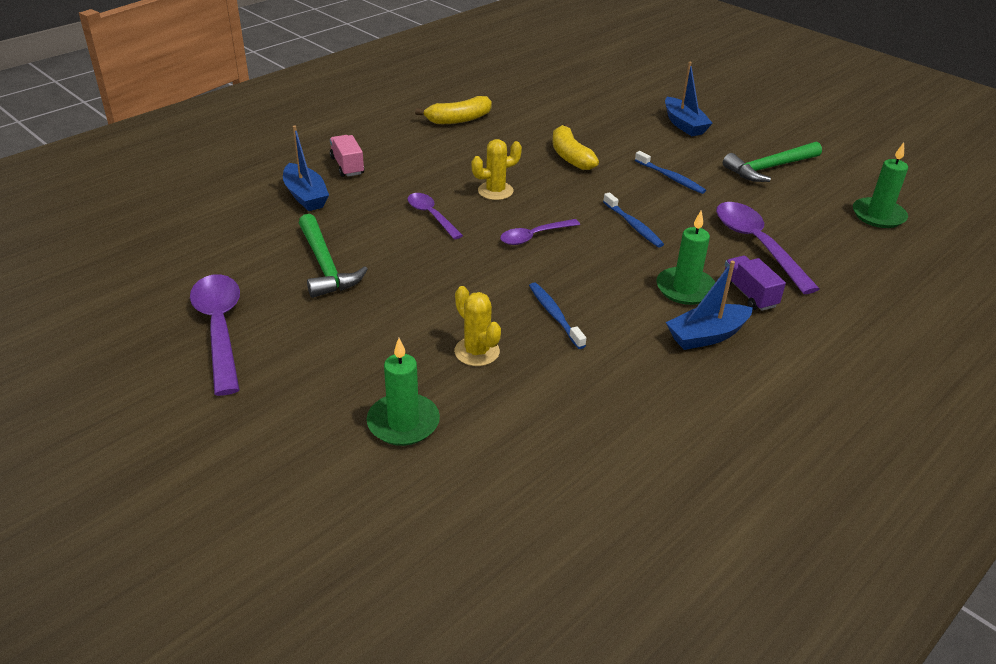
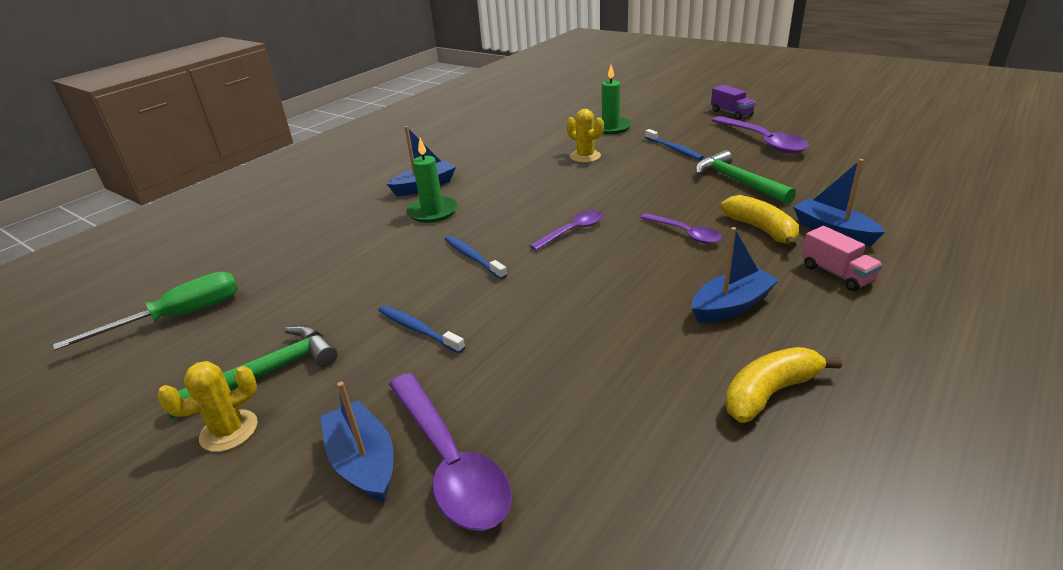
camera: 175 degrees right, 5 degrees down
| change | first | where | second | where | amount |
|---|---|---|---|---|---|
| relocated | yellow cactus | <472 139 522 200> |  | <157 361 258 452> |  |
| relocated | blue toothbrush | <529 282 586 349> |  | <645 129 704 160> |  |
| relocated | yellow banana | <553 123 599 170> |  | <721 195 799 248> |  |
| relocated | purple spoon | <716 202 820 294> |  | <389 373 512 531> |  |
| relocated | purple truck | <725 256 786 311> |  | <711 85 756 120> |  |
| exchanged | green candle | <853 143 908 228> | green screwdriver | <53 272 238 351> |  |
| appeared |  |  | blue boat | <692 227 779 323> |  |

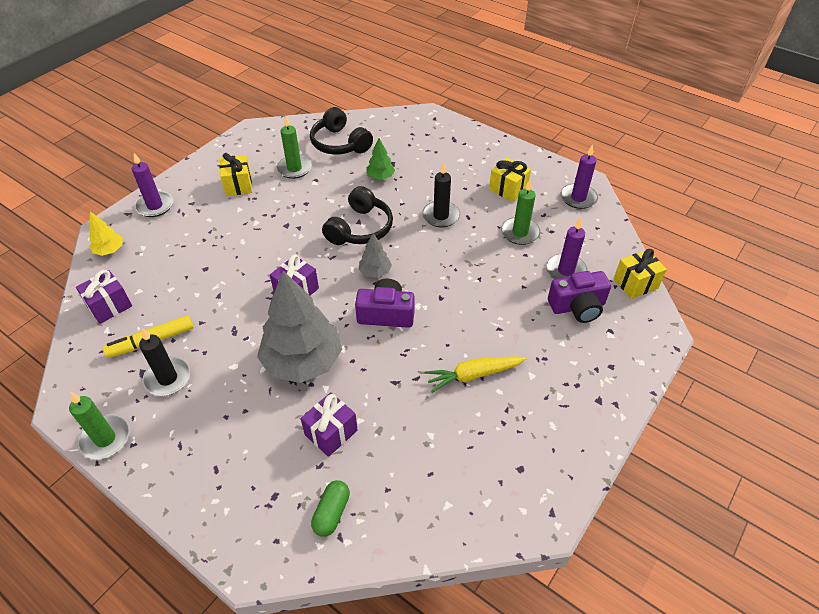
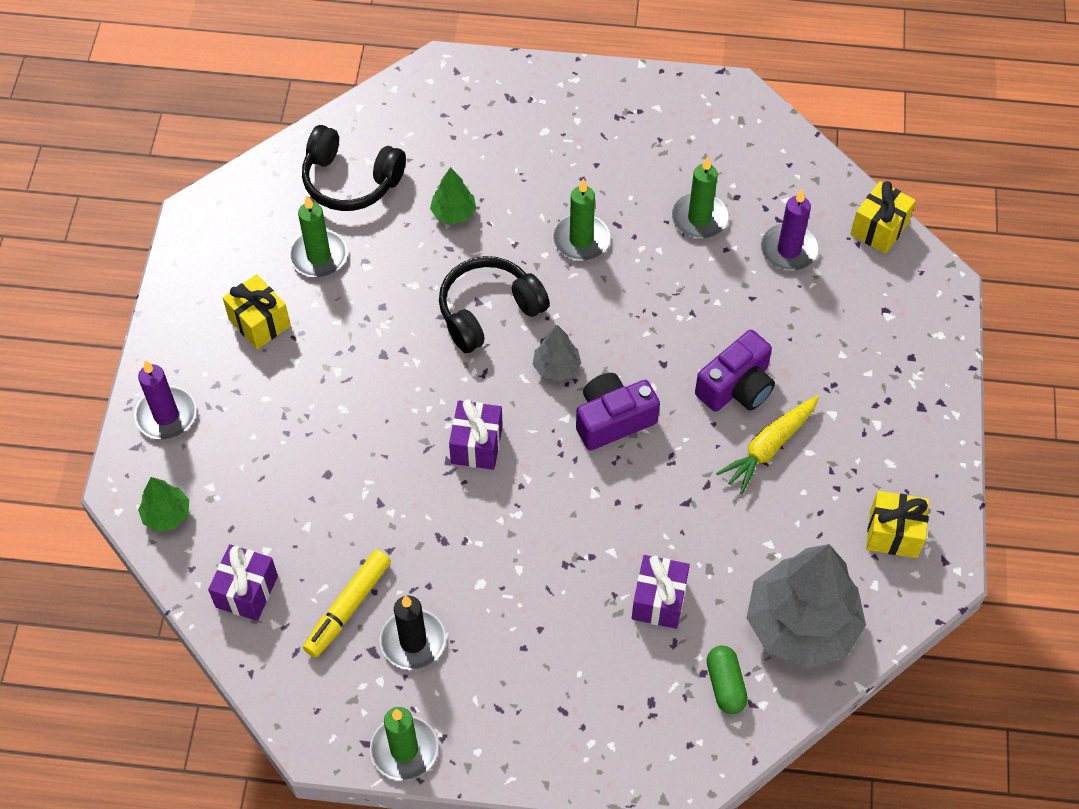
camera: 30 degrees left, 10 degrees up
| change | first | where | second | where | amount |
|---|---|---|---|---|---|
| colour | yellow tree | <89 212 123 256> | green tree | <138 477 189 532> |  |
| relocated | grey tree | <257 271 342 383> |  | <747 544 866 669> |  |
| spun | black headphones | <322 186 393 245> |  | <439 256 550 353> | 120 degrees counterclockwise |
| colour | black candle | <422 163 460 227> | green candle | <552 178 610 261> |  |
| relocated | yellow gift | <489 157 531 202> |  | <866 491 929 558> |  |
| relocated | purple camera | <548 271 611 323> |  | <695 330 775 412> |  |
| missing | purple candle | <561 144 598 209> |  |  |  |

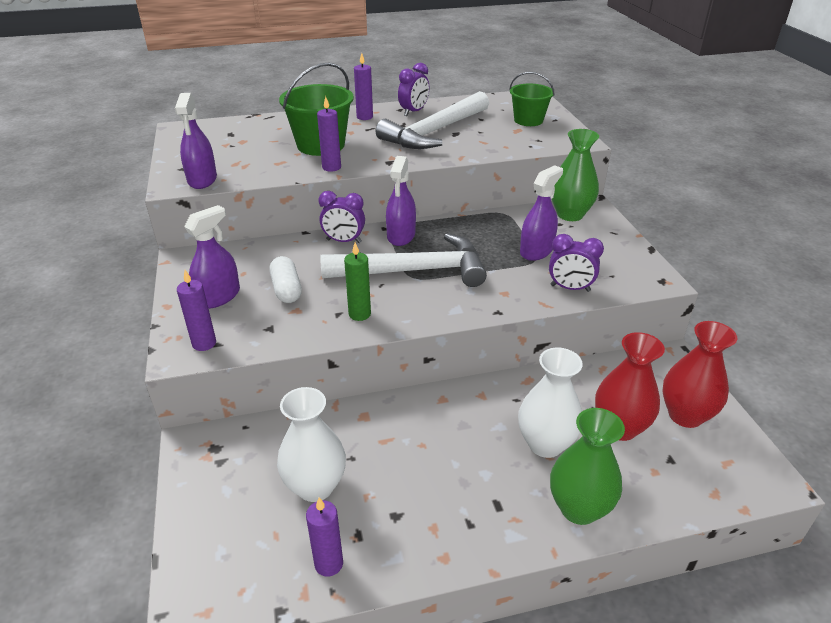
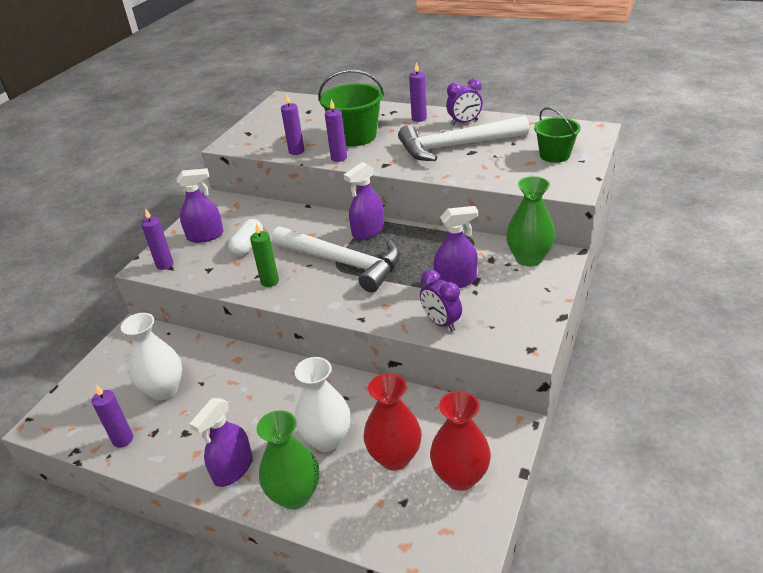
camera: 40 degrees right, 0 degrees up
| change | first | where | second | where | amount |
|---|---|---|---|---|---|
| relocated | purple spray bottle | <175 93 217 189> |  | <189 398 253 487> |  |
| missing | purple clock | <319 191 365 243> |  |  |  |
| appeared |  |  | purple candle | <281 94 304 155> |  |

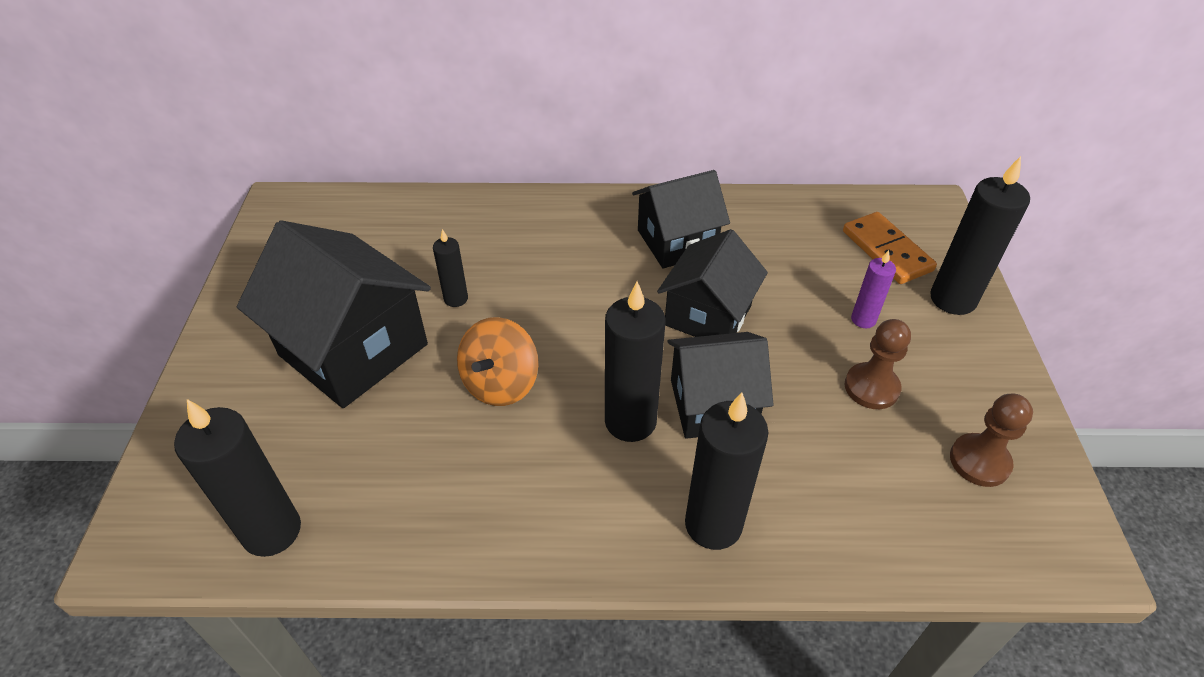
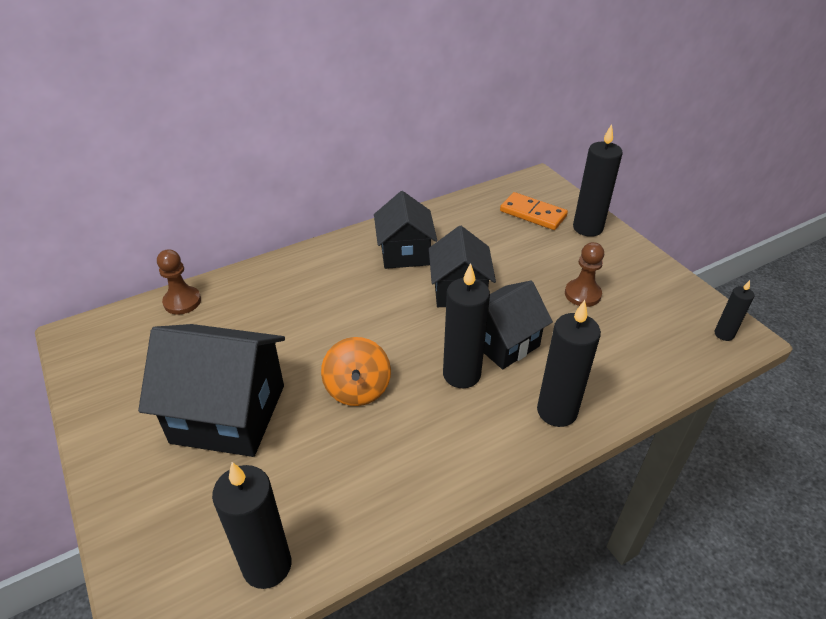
camera: 30 degrees left, 5 degrees down
| change | first | where | second | where | amount |
|---|---|---|---|---|---|
| relocated | black candle | <433 229 468 307> |  | <714 280 754 341> |  |
| spun | black house | <632 170 730 268> |  | <374 191 437 269> | 45 degrees counterclockwise |
| missing | purple candle | <851 250 896 328> |  |  |  |
| relocated | brown pawn | <950 394 1033 487> |  | <157 249 201 315> |  |

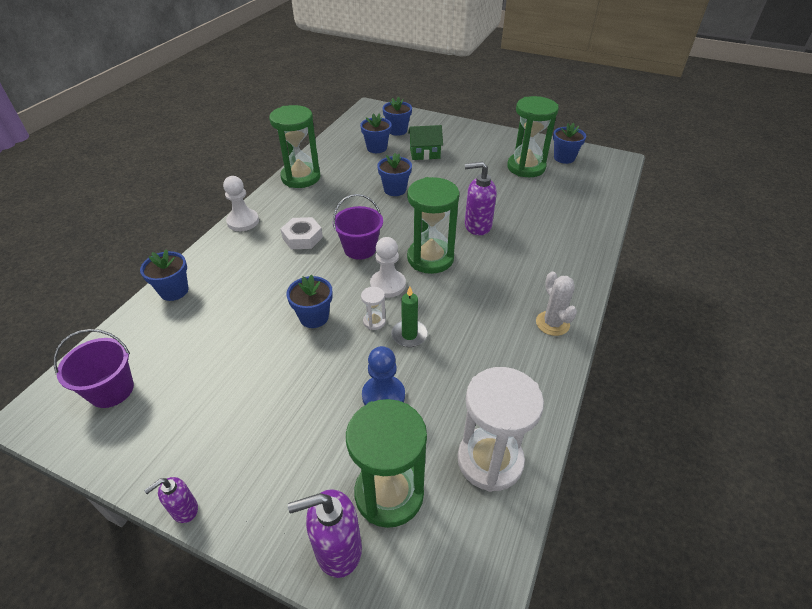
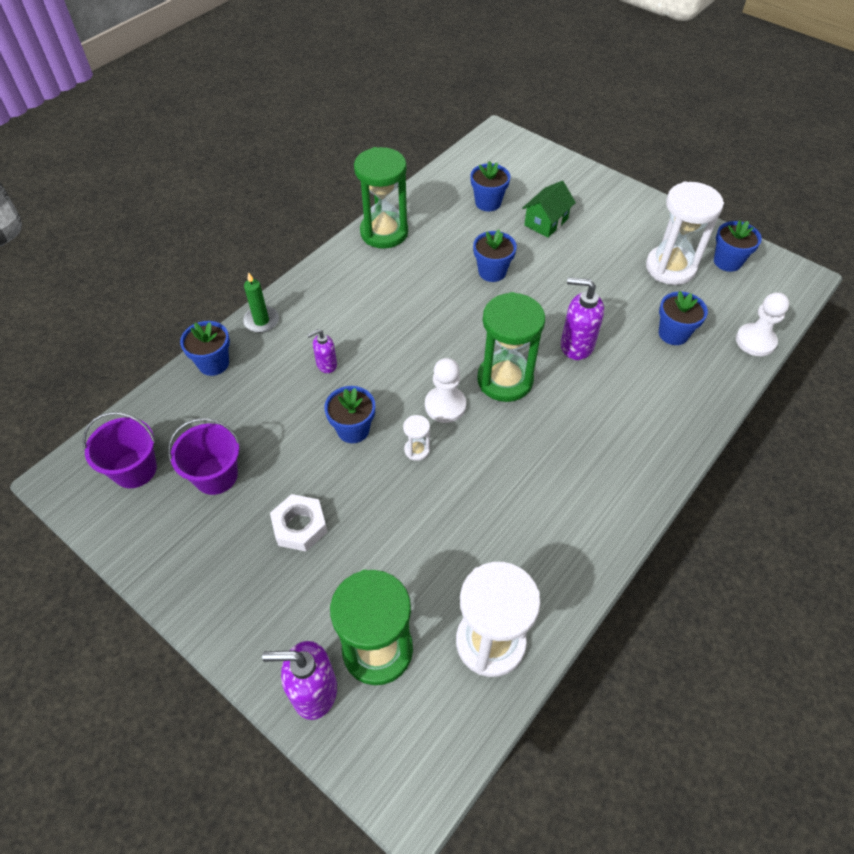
camera: 15 degrees right, 10 degrees up
| change | first | where | second | where | amount |
|---|---|---|---|---|---|
| relocated | purple soap dispenser | <144 477 198 523> |  | <307 329 337 373> |  |
| relocated | white pawn | <223 176 259 231> |  | <736 292 789 356> |  |
| relocated | white nut | <281 217 323 249> |  | <270 494 327 552> |  |
| relocated | purple bucket | <333 194 383 260> |  | <168 418 240 495> |  |
| missing | blue pawn | <362 346 405 405> |  |  |  |
| relocated | blue flower pot | <382 97 412 136> |  | <659 291 708 345> |  |
| relocated | green candle | <391 286 428 347> |  | <243 272 279 333> |  |
| spun | green house | <408 125 443 160> |  | <522 181 576 238> | 60 degrees counterclockwise |
| colour | green hourglass | <507 96 559 177> | white hourglass | <646 182 724 285> |  |
| missing | white cactus | <536 271 577 336> |  |  |  |

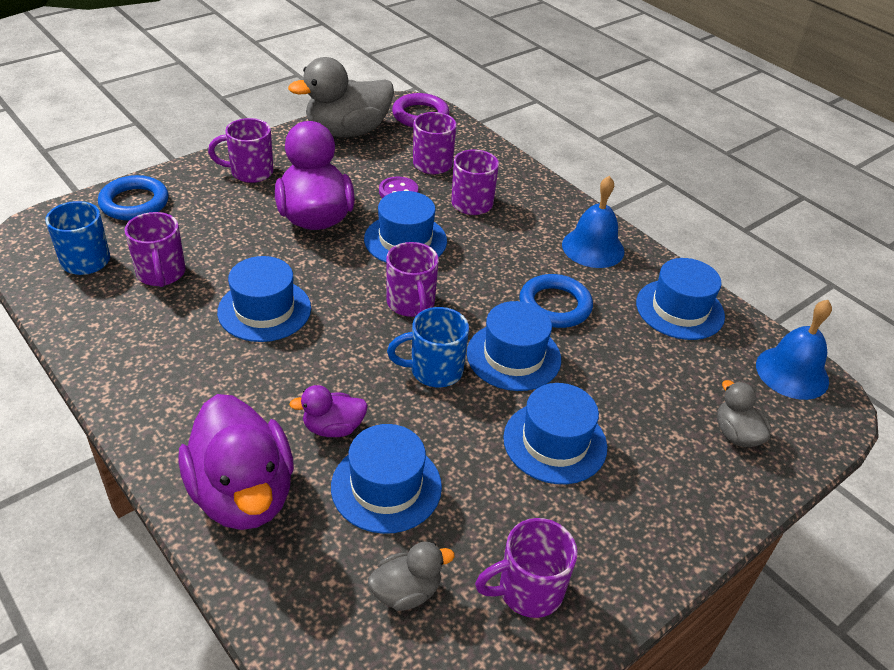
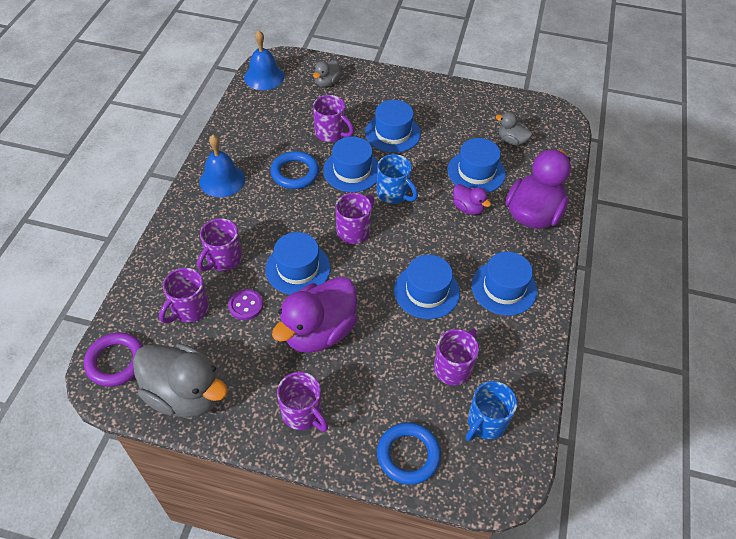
camera: 125 degrees left, 10 degrees up
| change | first | where | second | where | amount |
|---|---|---|---|---|---|
| relocated | purple mug | <475 518 578 618> |  | <313 95 354 142> |  |
| relocated | blue hat | <636 258 725 340> |  | <472 251 537 316> |  |

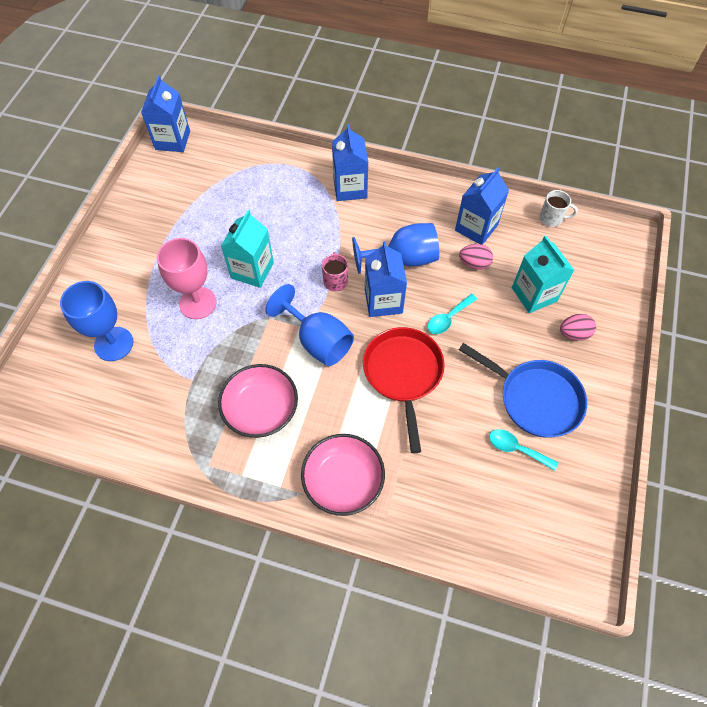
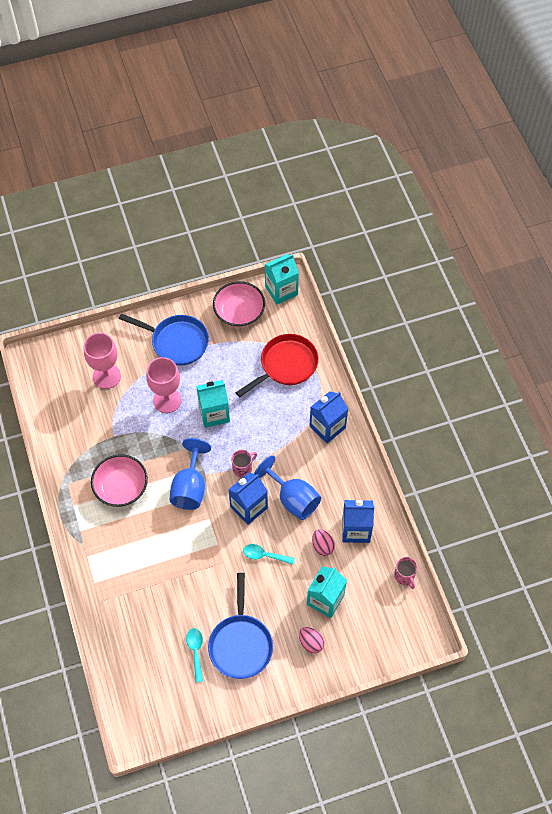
camera: 55 degrees right, 0 degrees up
| change | first | where | second | where | amount |
|---|---|---|---|---|---|
| colour | blue goblet | <60 281 133 361> | pink goblet | <84 333 121 389> |  |
| colour | blue carton | <141 75 190 152> | turquoise carton | <265 254 299 304> |  |
| relocated | pink bowl | <301 434 385 516> |  | <213 281 265 327> |  |
| relocated | red pan | <363 327 445 453> |  | <235 334 319 397> |  |
| colour | white mug | <540 190 578 227> | pink mug | <394 557 418 589> |  |
| appeared |  |  | blue pan | <119 313 209 366> |  |

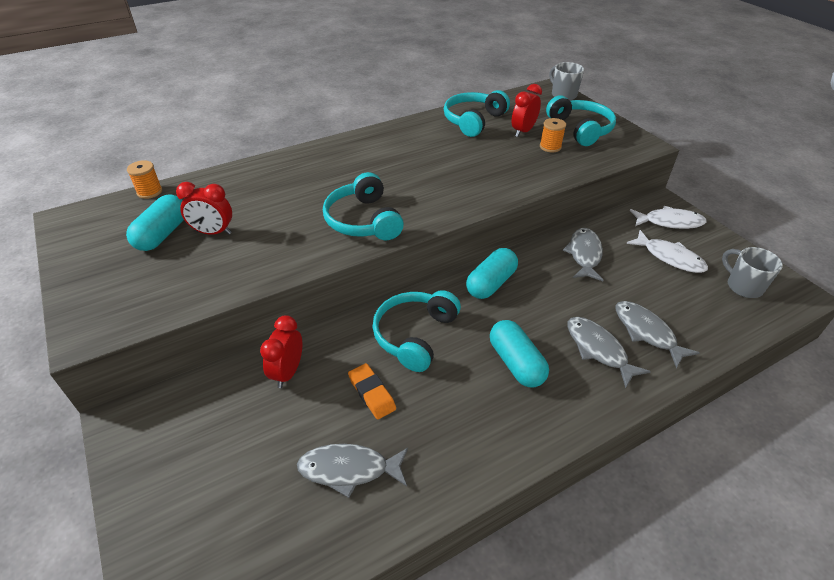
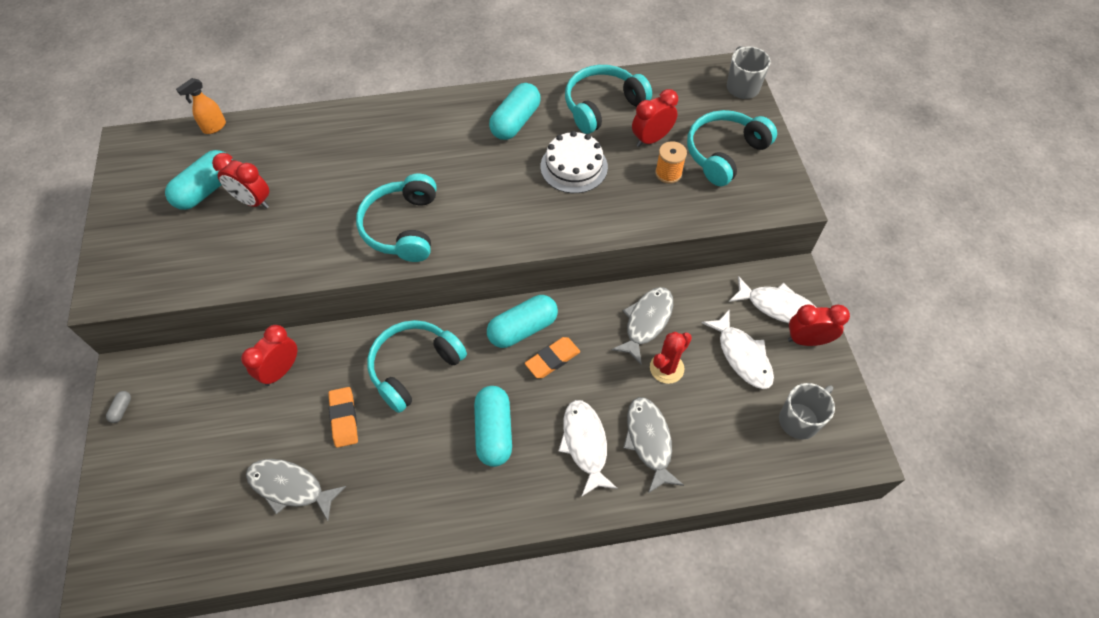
camera: 20 degrees right, 15 degrees up
| change | first | where | second | where | amount |
|---|---|---|---|---|---|
| exchanged | orange spool | <127 160 162 199> | orange spray bottle | <176 78 226 134> |  |
| spun | turquoise headphones | <546 95 616 146> |  | <687 110 777 186> | 135 degrees counterclockwise |
| colour | grey fish | <567 317 651 388> | white fish | <558 400 618 497> |  |
| spun | grey mug | <722 247 783 298> |  | <779 383 835 439> | 60 degrees clockwise |
| appeared |  |  | grey capsule | <106 391 131 423> |  |
| appeared |  |  | turquoise capsule | <489 83 541 140> |  |
| appeared |  |  | orange eraser | <525 337 580 378> |  |
| appeared |  |  | white cake | <541 131 608 193> |  |
| appeared |  |  | red cactus | <650 332 692 384> |  |
| appeared |  |  | red clock | <788 304 850 346> |  |

